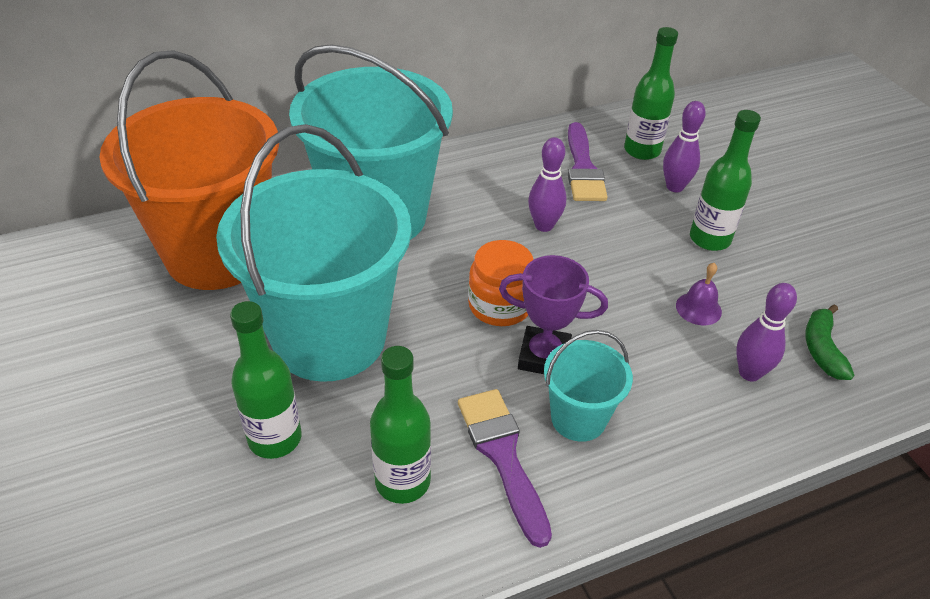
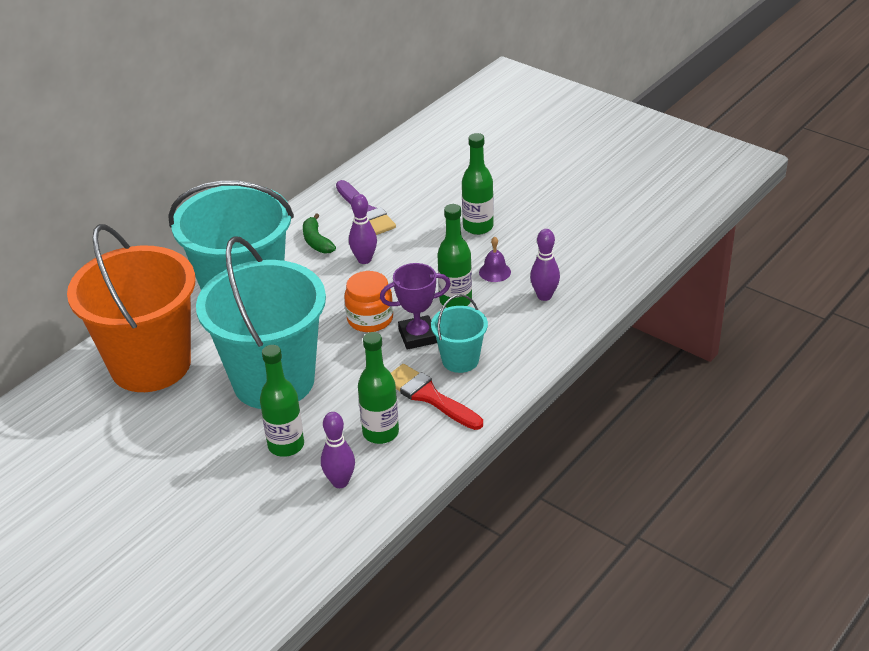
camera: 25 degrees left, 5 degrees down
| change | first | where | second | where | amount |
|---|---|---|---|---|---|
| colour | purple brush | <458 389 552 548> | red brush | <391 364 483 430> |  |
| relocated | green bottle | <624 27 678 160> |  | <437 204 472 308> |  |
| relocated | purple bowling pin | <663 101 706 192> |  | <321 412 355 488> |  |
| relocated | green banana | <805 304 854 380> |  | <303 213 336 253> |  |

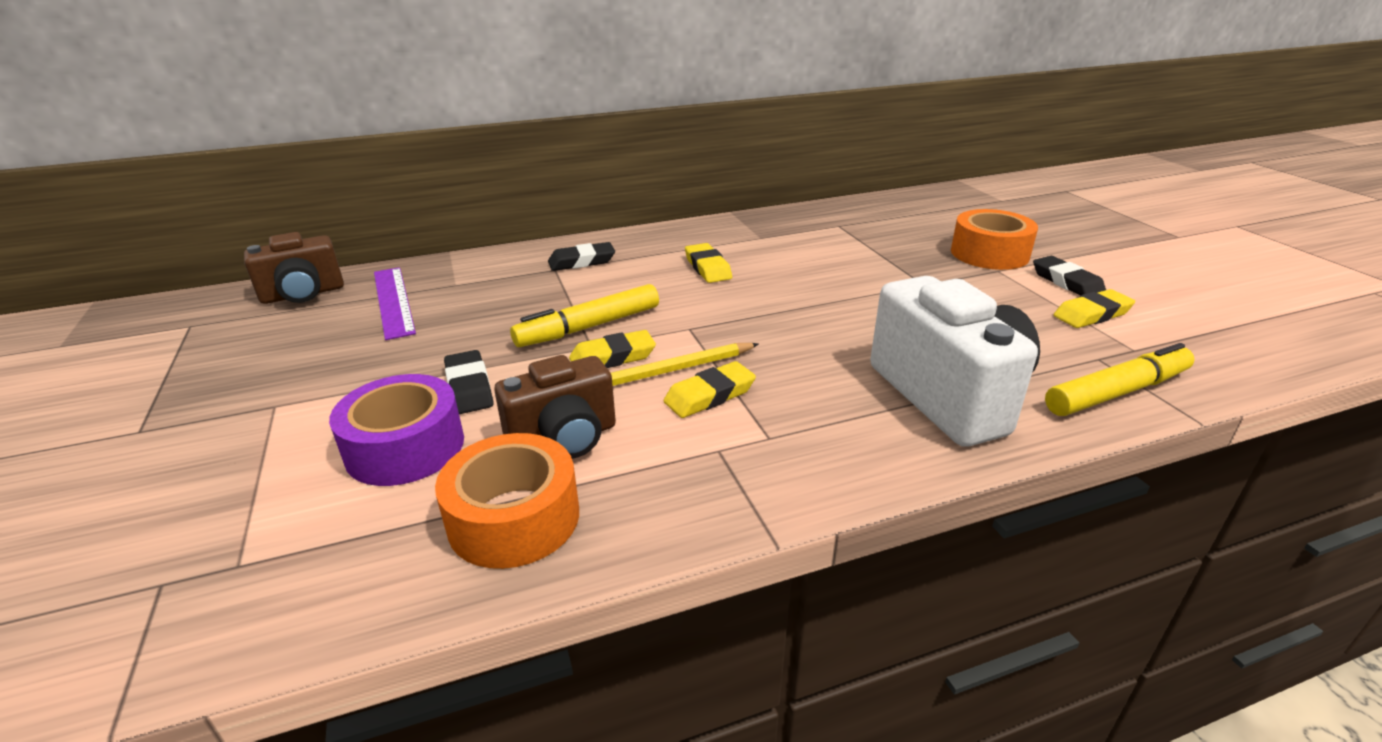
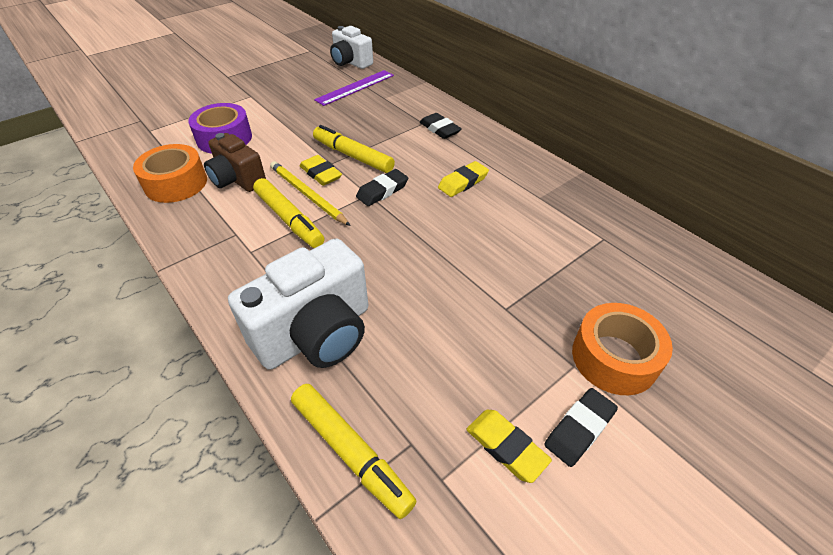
camera: 70 degrees right, 15 degrees up
| change | first | where | second | where | amount |
|---|---|---|---|---|---|
| colour | brown camera | <244 232 344 304> | white camera | <330 26 373 69> |  |
| relocated | black eraser | <444 350 493 414> |  | <356 169 408 206> |  |
| exchanged | yellow eraser | <664 361 756 418> | yellow marker | <253 178 324 248> |  |

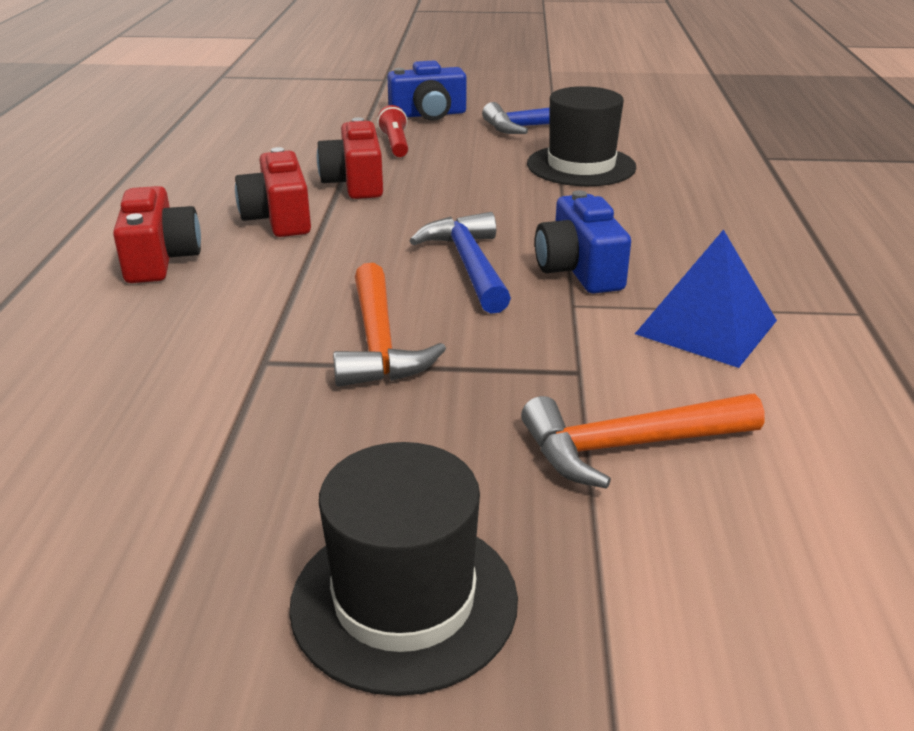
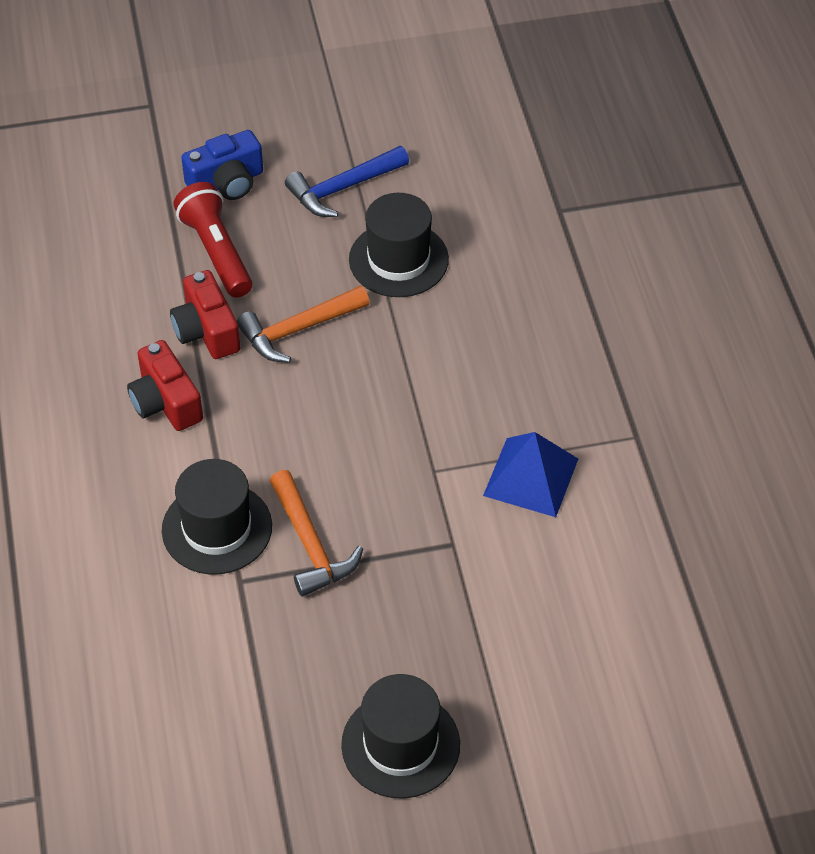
camera: 15 degrees left, 20 degrees up
| change | first | where | second | where | amount |
|---|---|---|---|---|---|
| missing | red camera | <113 186 201 283> |  |  |  |
| size | red flashlight | <377 105 408 157> |  | <173 182 252 298> | x1.69 |
| missing | blue hammer | <410 212 511 314> |  |  |  |
| relocated | orange hammer | <521 394 765 489> |  | <237 285 370 363> |  |
| missing | blue camera | <535 190 631 294> |  |  |  |
| appeared |  |  | black hat | <162 459 272 574> |  |

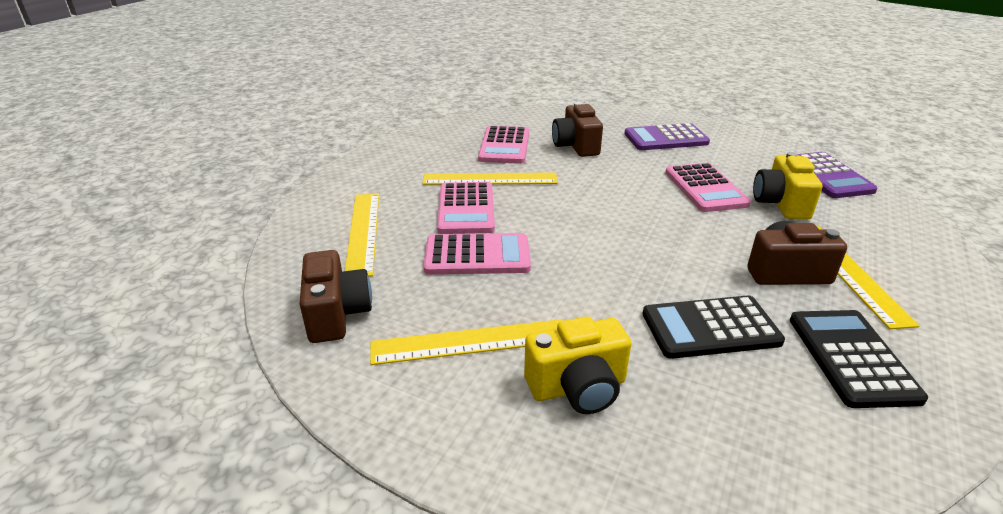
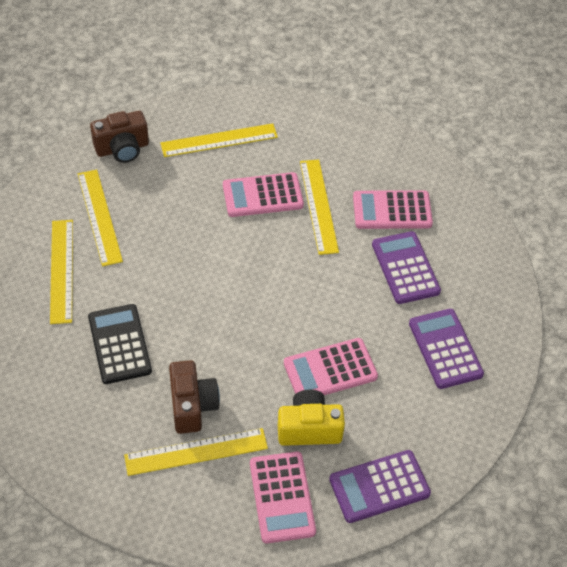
camera: 80 degrees right, 20 degrees up
| change | first | where | second | where | amount |
|---|---|---|---|---|---|
| relocated | pink calculator | <424 233 531 275> |  | <250 452 316 544> |  |
| exchanged | yellow camera | <524 316 631 414> | yellow ruler | <50 220 73 324> |  |
| exchanged | brown camera | <552 102 603 157> | purple calculator | <372 231 441 304> |  |
| missing | black calculator | <790 310 928 408> |  |  |  |

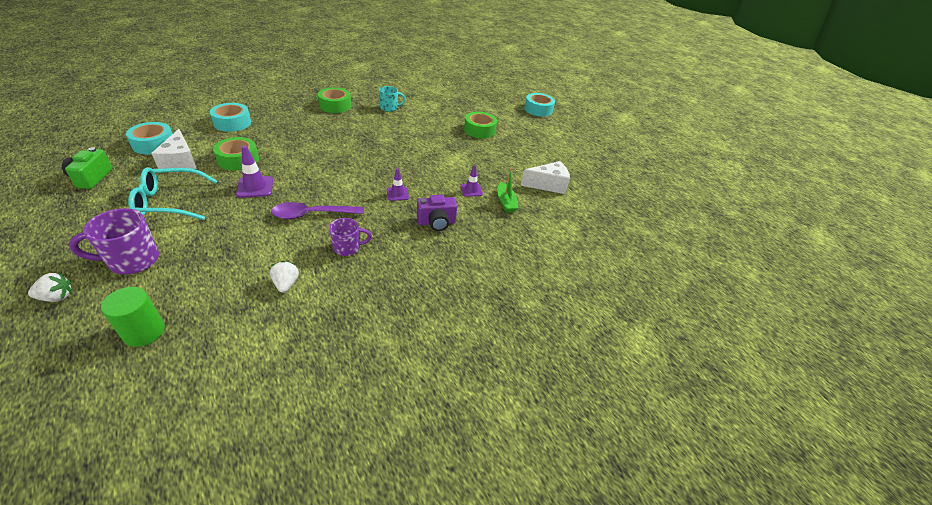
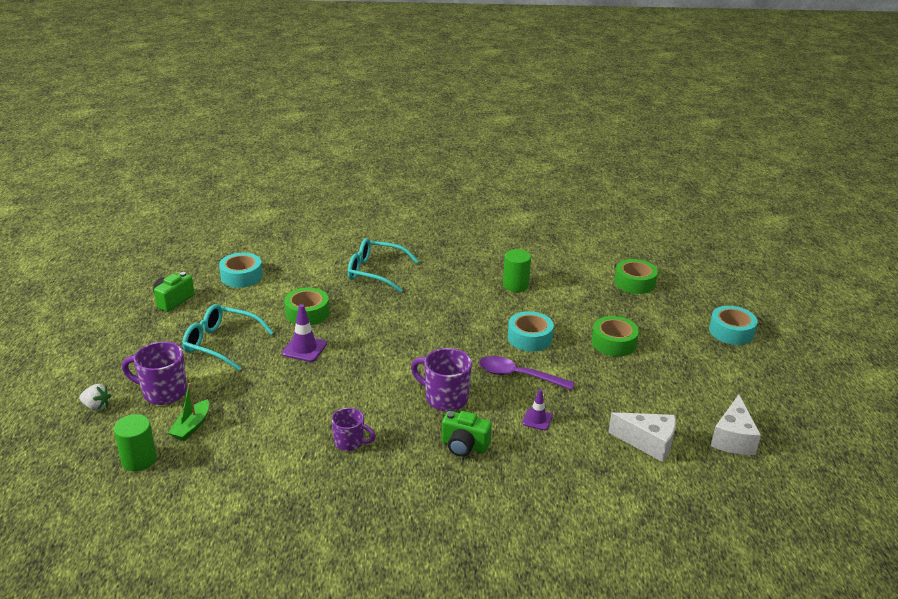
camera: 35 degrees right, 10 degrees down
| change | first | where | second | where | amount |
|---|---|---|---|---|---|
| relocated | white cheese | <151 129 197 169> |  | <711 395 761 455> |  |
| relocated | turquoise tape | <210 103 251 132> |  | <508 311 554 352> |  |
| missing | white strawberry | <270 261 299 293> |  |  |  |
| relocated | purple spoon | <271 202 364 219> |  | <479 356 575 390> |  |
| relocated | green tape | <318 87 351 113> |  | <614 259 658 294> |  |
| exchanged | turquoise mug | <379 86 406 112> | green cylinder | <503 249 531 292> |  |
| exchanged | purple traffic cone | <387 168 409 201> | purple mug | <411 348 472 411> |  |
| colour | purple camera | <417 195 457 231> | green camera | <442 411 492 457> |  |
| relocated | green boat | <497 168 519 213> |  | <168 383 209 441> |  |
| appeared |  |  | turquoise glasses | <348 238 419 292> |  |

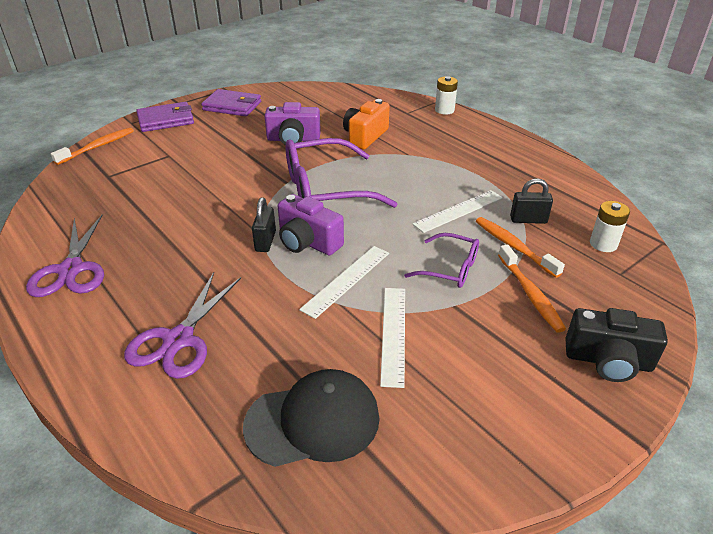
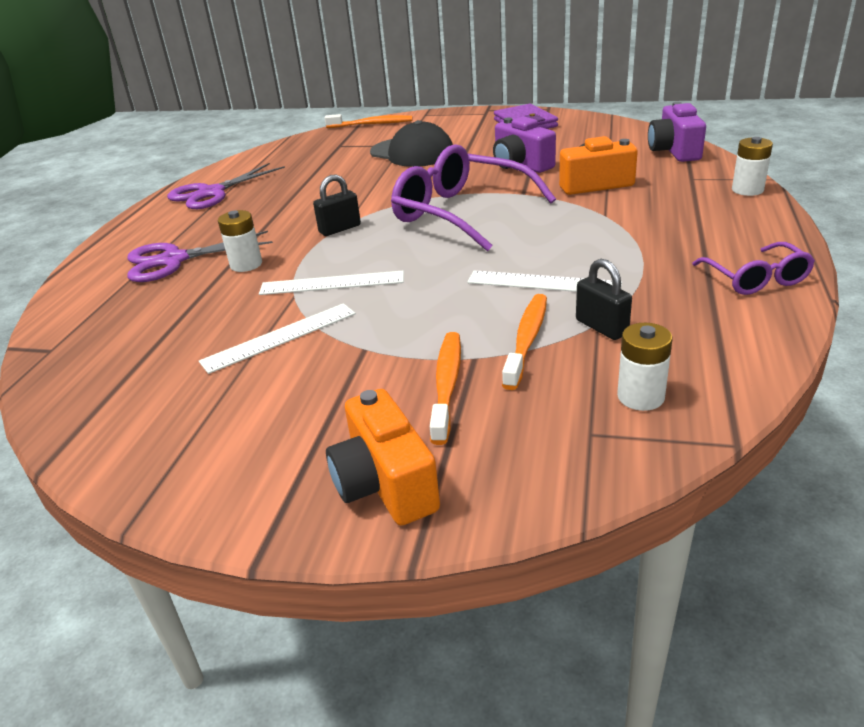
camera: 55 degrees right, 5 degrees down
| change | first | where | second | where | amount |
|---|---|---|---|---|---|
| missing | purple wallet | <136 102 194 132> |  |  |  |
| relocated | black cap | <243 369 380 467> |  | <370 120 453 167> |  |
| relocated | purple camera | <277 194 344 255> |  | <648 102 706 162> |  |
| relocated | purple glasses | <404 233 479 288> |  | <692 242 815 295> |  |
| spun | orange toothbrush | <498 244 566 333> |  | <430 332 461 445> | 150 degrees clockwise |
| colour | black camera | <565 308 668 382> | orange camera | <326 389 440 526> |  |
| appeared |  |  | white battery | <218 210 262 272> |  |

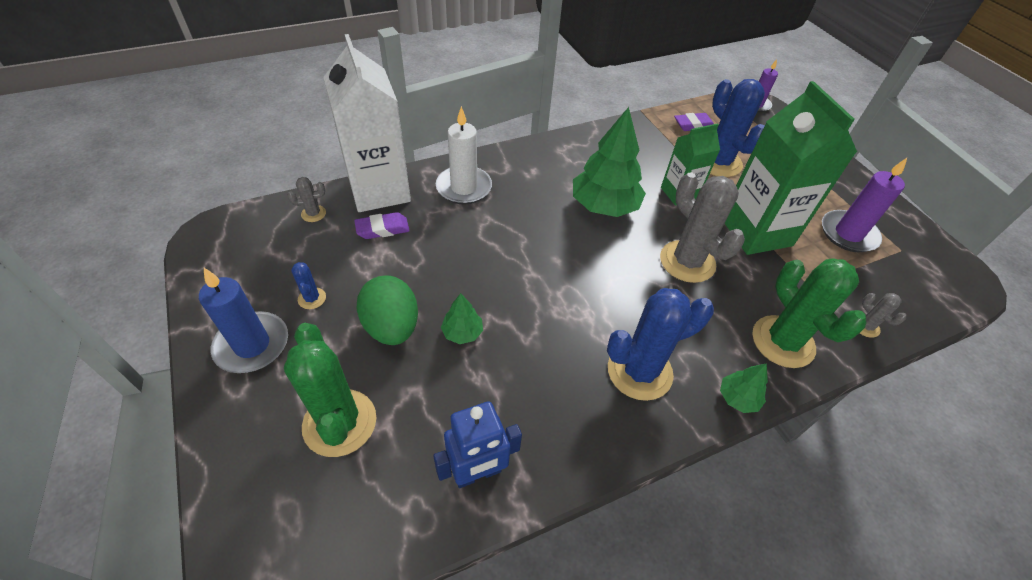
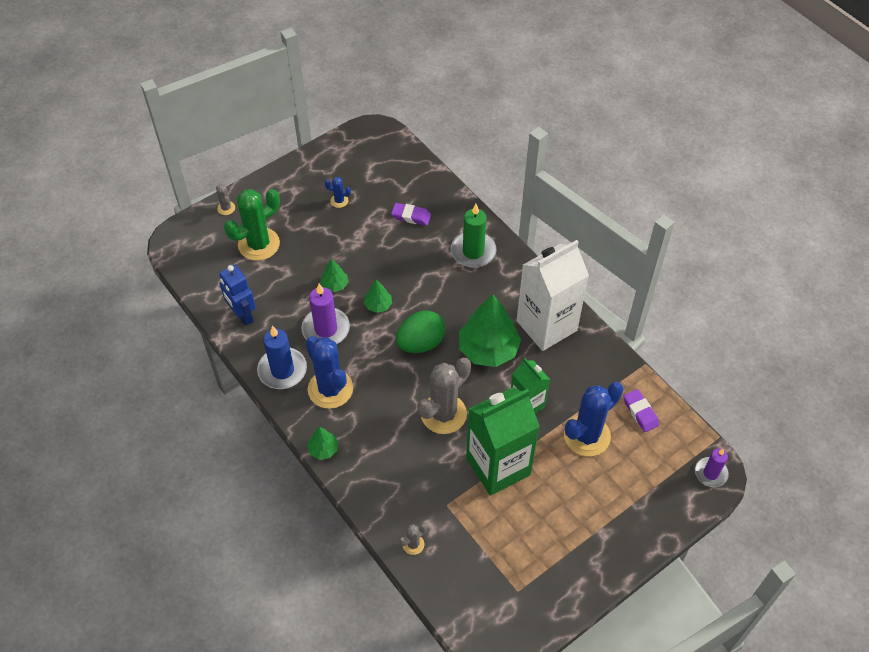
camera: 80 degrees right, 5 degrees up
| change | first | where | second | where | amount |
|---|---|---|---|---|---|
| relocated | blue candle | <199 268 288 373> |  | <257 326 307 389> |  |
| relocated | grey cactus | <288 177 326 222> |  | <216 184 235 215> |  |
| spun | blue cactus | <291 262 326 309> |  | <325 177 351 208> | 45 degrees clockwise |
| relocated | white carton | <323 34 411 212> |  | <517 240 589 351> |  |
| spun | purple eraser | <354 212 410 239> |  | <391 203 431 226> | 45 degrees counterclockwise |
| relocated | green egg | <356 275 418 345> |  | <396 310 446 353> |  |
| colour | white candle | <436 106 492 204> | green candle | <451 204 497 268> |  |
| missing | green cactus | <752 258 867 368> |  |  |  |
| relocated | purple candle | <822 158 907 252> |  | <301 284 350 344> |  |
| appeared |  |  | green tree | <364 280 392 313> |  |

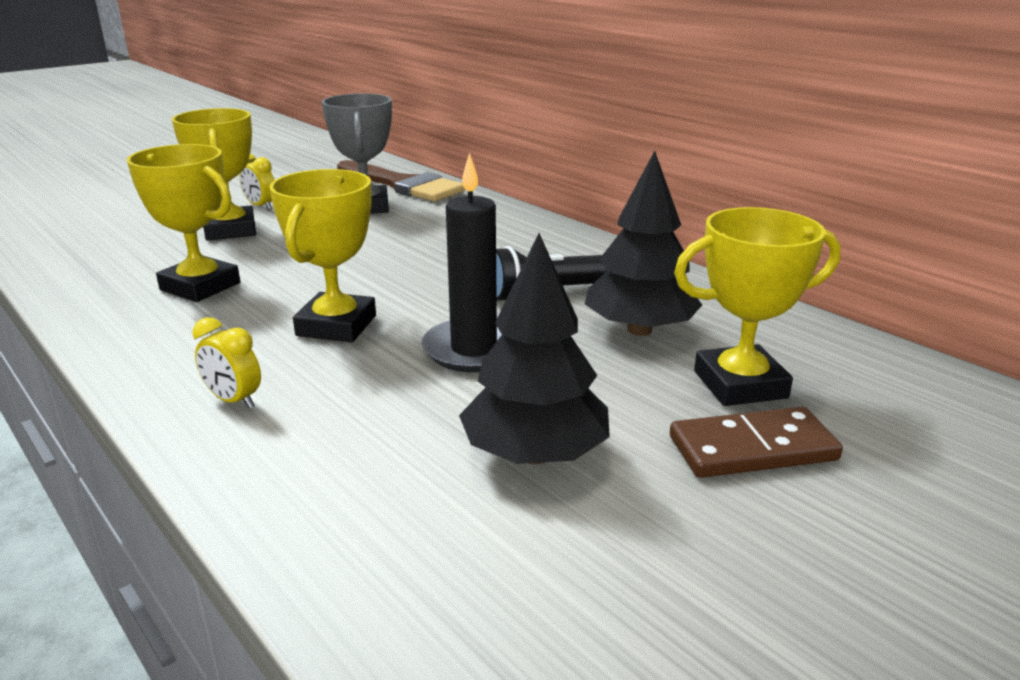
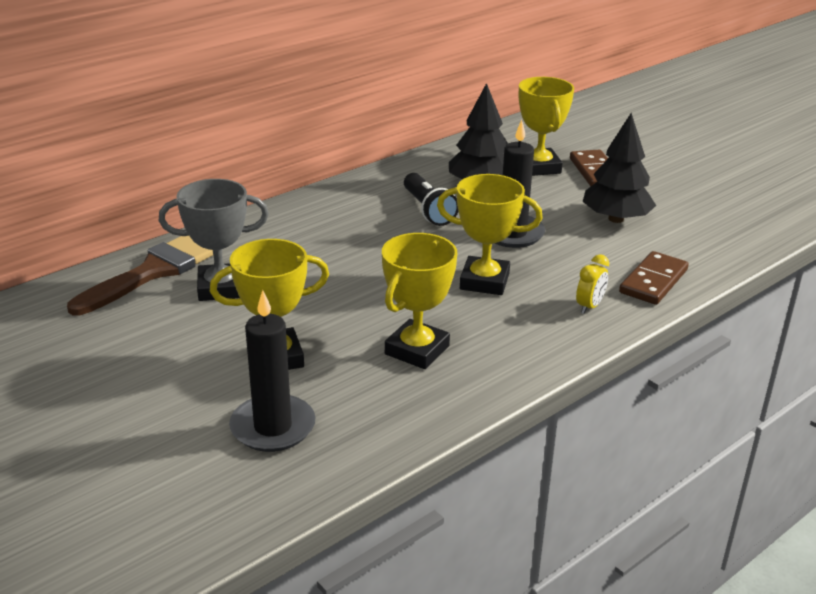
camera: 90 degrees left, 5 degrees up
| change | first | where | second | where | amount |
|---|---|---|---|---|---|
| missing | yellow clock | <239 154 274 210> |  |  |  |
| appeared |  |  | black candle | <229 290 316 452> |  |
| appeared |  |  | brown domino | <619 251 689 305> |  |

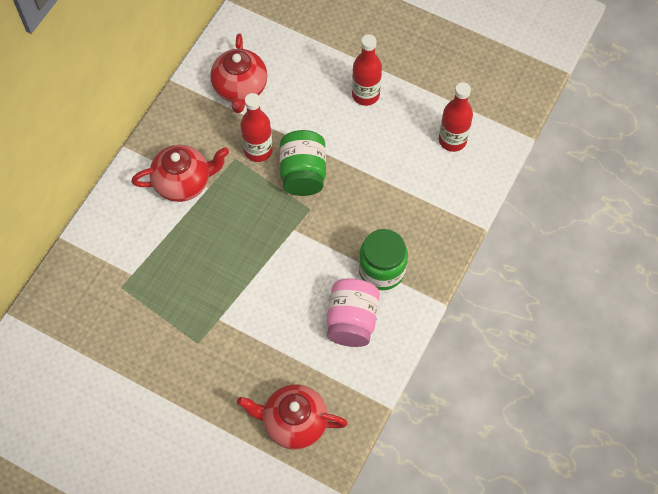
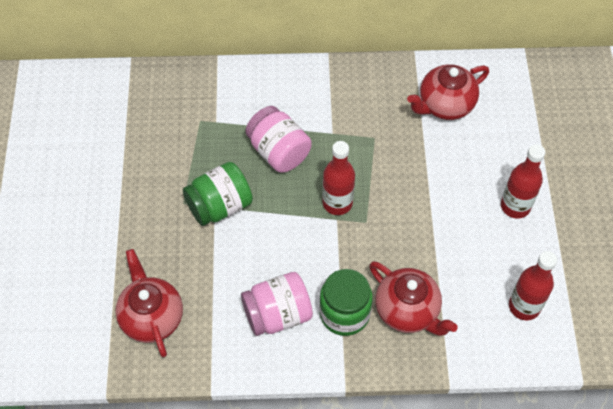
camera: 60 degrees right, 5 degrees down
| change | first | where | second | where | amount |
|---|---|---|---|---|---|
| relocated | red teapot | <131 144 229 202> |  | <369 261 458 336> |  |
| relocated | red bottle | <240 93 273 162> |  | <322 141 355 215> |  |
| relocated | green jar | <279 130 326 196> |  | <183 162 253 226> |  |
| appeared |  |  | pink jar | <245 106 312 173> |  |

